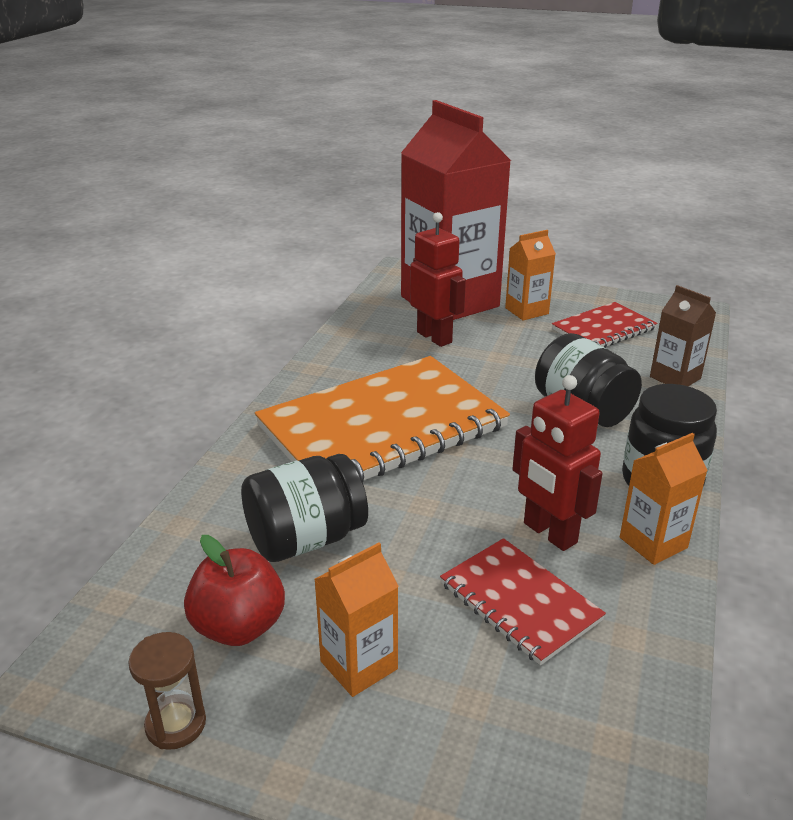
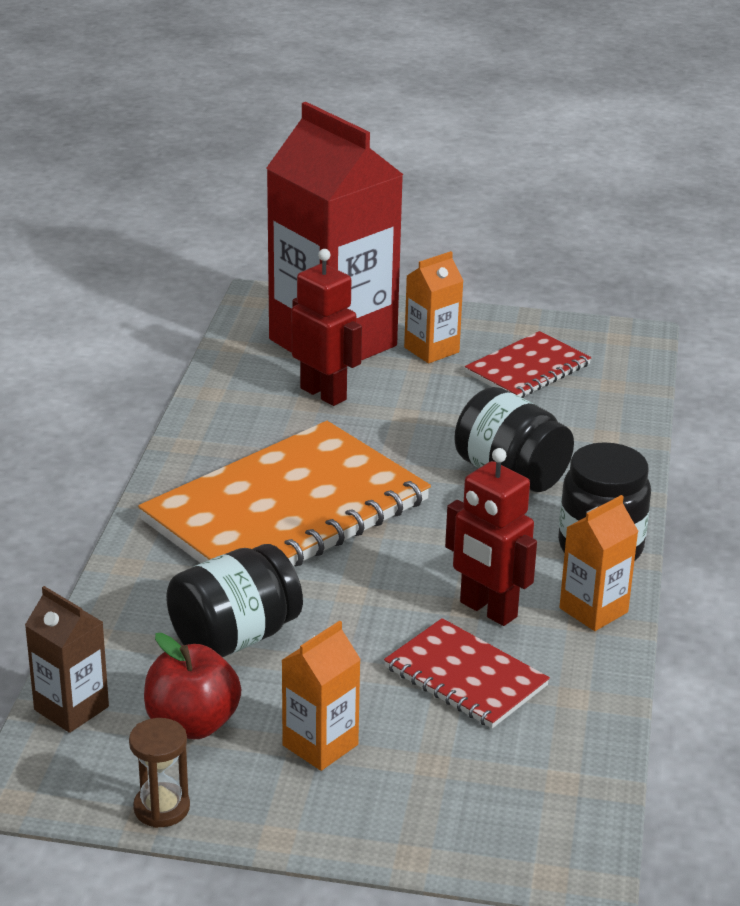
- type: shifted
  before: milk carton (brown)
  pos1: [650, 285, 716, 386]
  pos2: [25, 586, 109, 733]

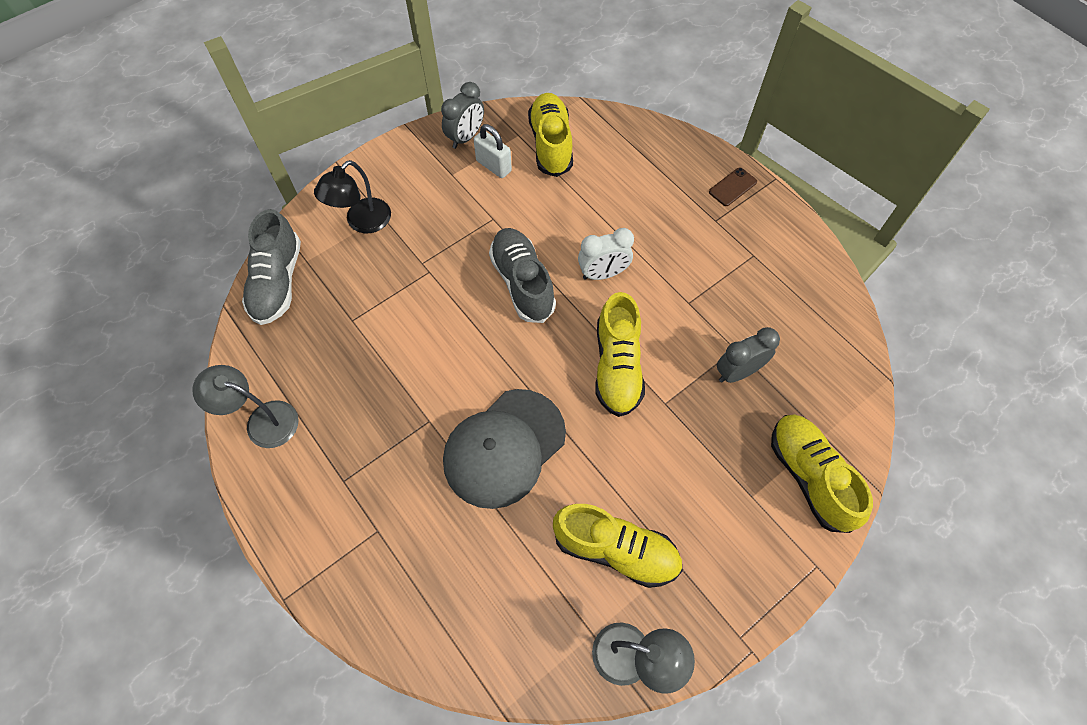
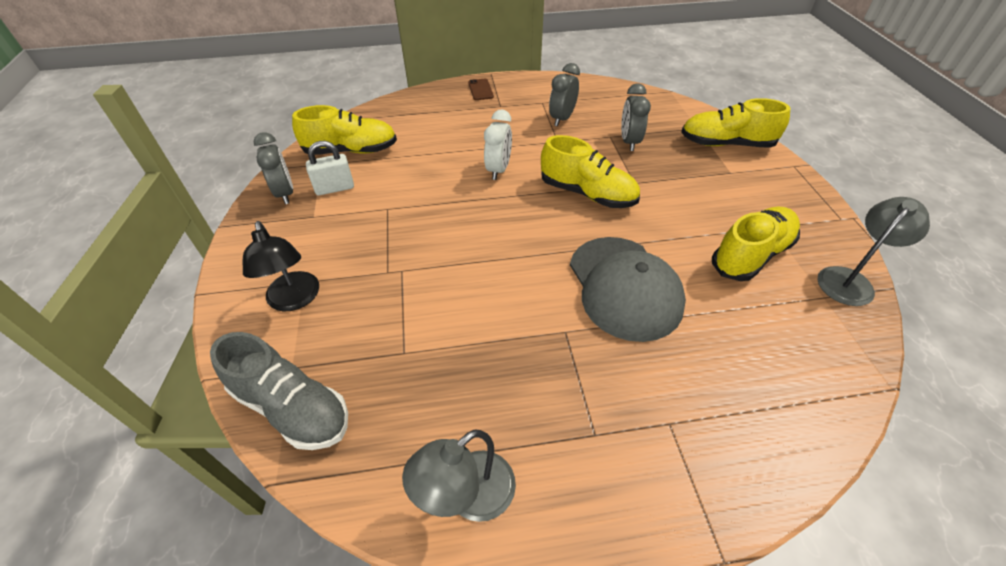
- type: gone
  before: sneaker (gray)
  pos1: [489, 228, 556, 323]
- type: rotated
  before: sneaker (yellow)
  pos1: [528, 93, 573, 177]
  pos2: [292, 105, 397, 155]
  turn: 150
- type: new
  after: clock (gray)
  pos2: [549, 63, 580, 126]

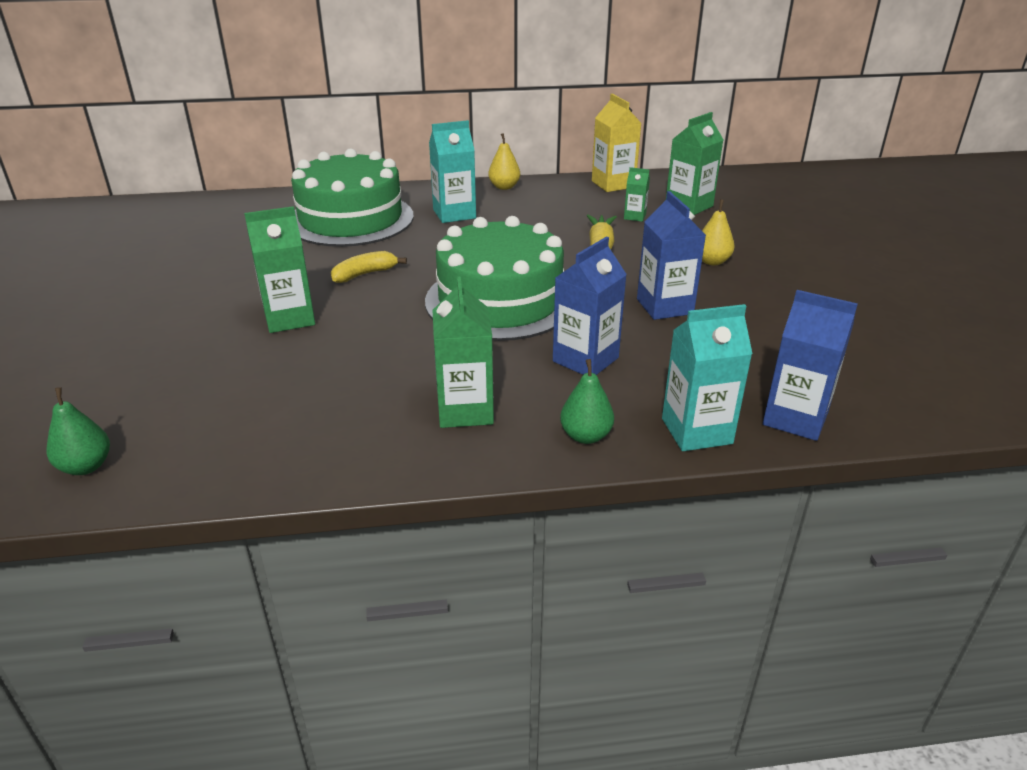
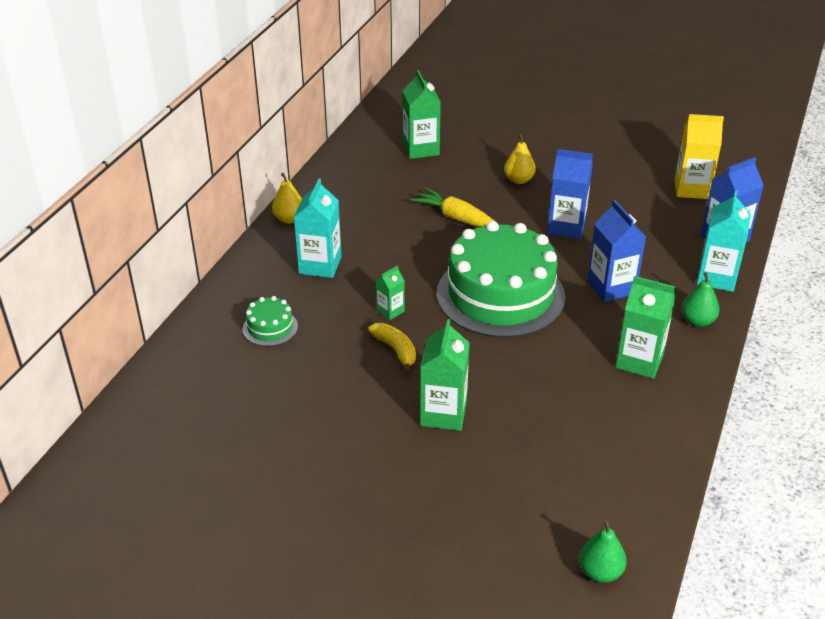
- type: scaled
  before: cake (emerald)
  pos1: [291, 148, 414, 247]
  pos2: [243, 296, 298, 346]
  scale: 0.41
- type: rotated
  before: banana fruit (yellow)
  pos1: [331, 251, 407, 283]
  pos2: [369, 323, 416, 373]
  turn: 150
- type: shifted
  before: milk carton (yellow)
  pos1: [592, 94, 642, 192]
  pos2: [675, 114, 724, 199]
- type: shifted
  before: milk carton (emerald)
  pos1: [624, 167, 650, 222]
  pos2: [376, 266, 405, 320]

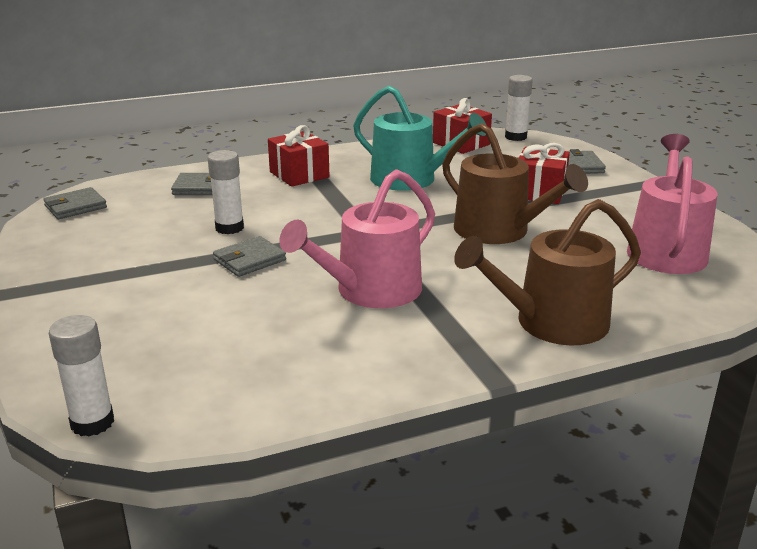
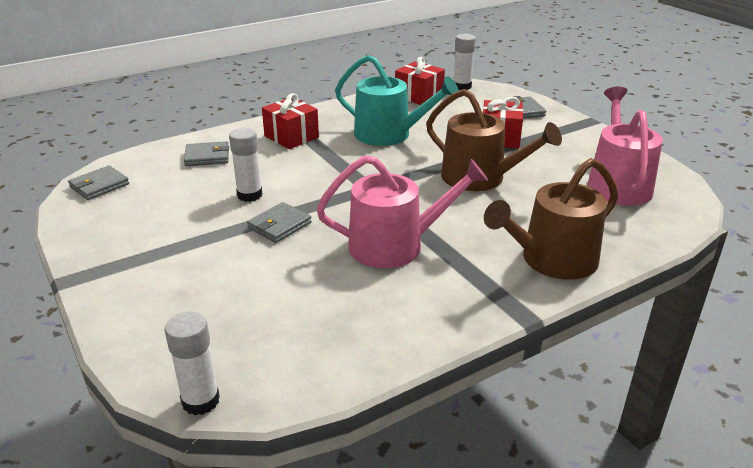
- type: rotated
  before: sprinkling can (rosy)
  pos1: [279, 169, 435, 308]
  pos2: [316, 155, 488, 268]
  turn: -135

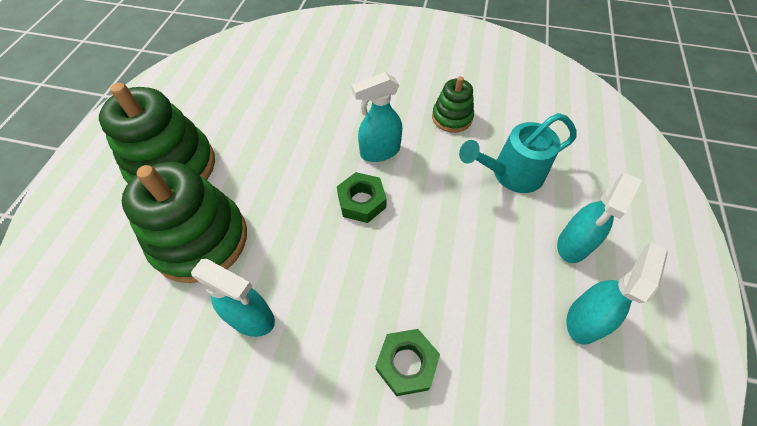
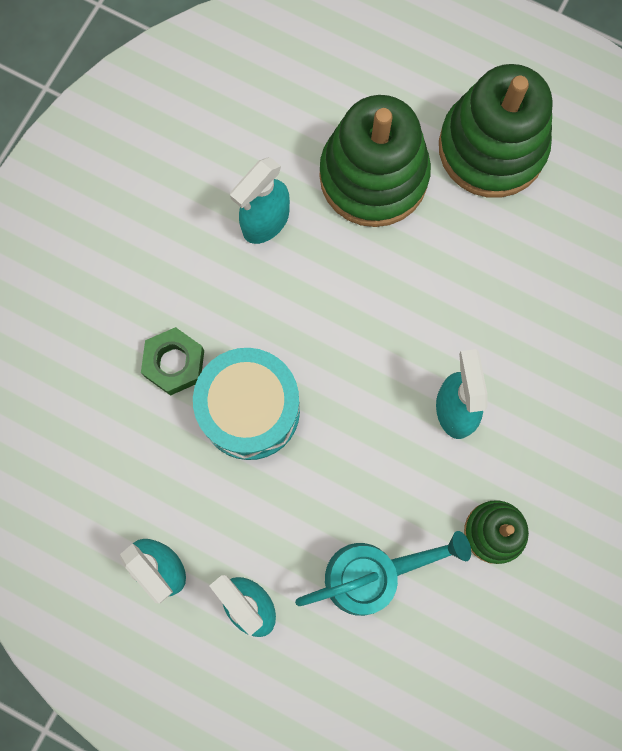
- type: gone
  before: nut (emerald)
  pos1: [337, 172, 387, 223]
- type: rotated
  before: sprinkling can (turquoise)
  pos1: [459, 113, 577, 193]
  pos2: [295, 531, 471, 616]
  turn: 75
- type: new
  after: drum (turquoise)
  pos2: [193, 348, 300, 460]

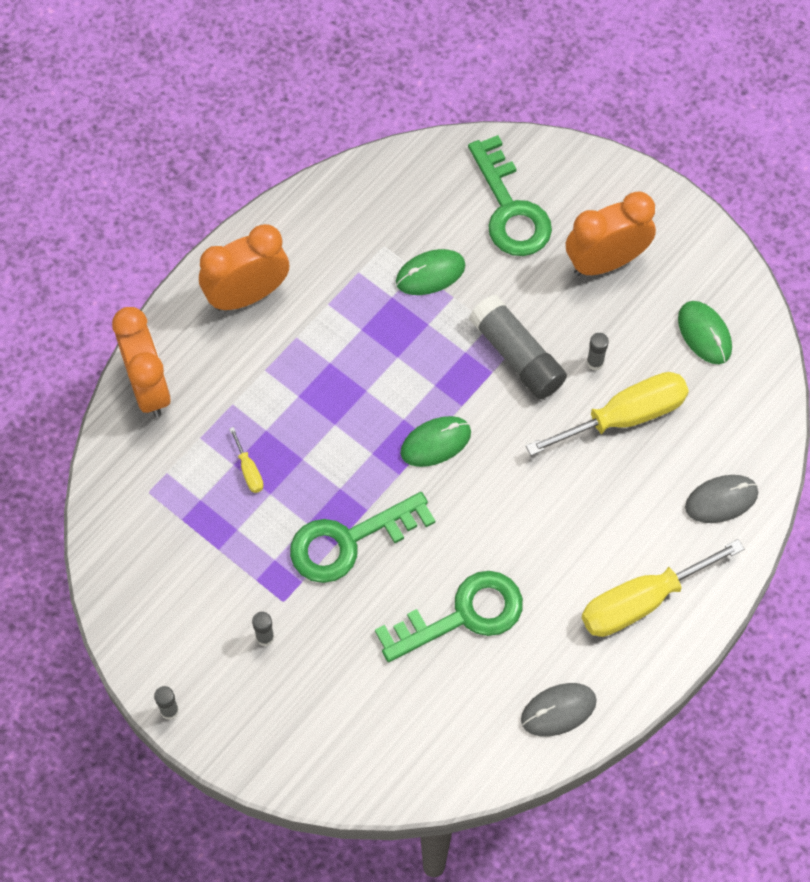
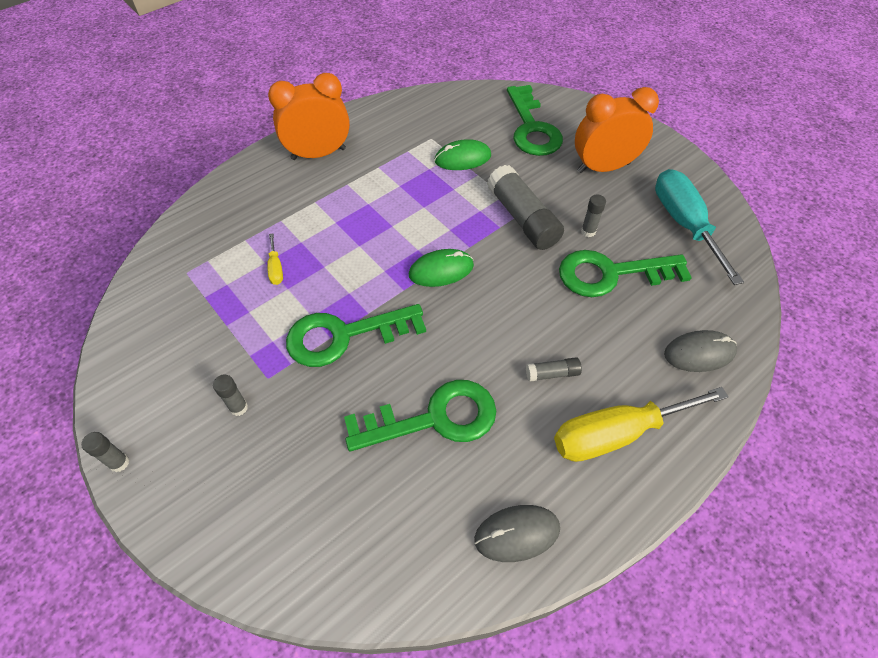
- type: gone
  before: clock (orange-coloured)
  pos1: [112, 307, 171, 417]
- type: swapped
  before: screwdriver (yellow)
  after: latchkey (emerald)
  pos1: [526, 372, 689, 456]
  pos2: [559, 250, 692, 297]
- type: swapped
  before: computer mouse (emerald)
  after: screwdriver (turquoise)
  pos1: [678, 301, 732, 364]
  pos2: [655, 169, 744, 285]
- type: new
  after: glue (gray)
  pos2: [526, 357, 582, 382]

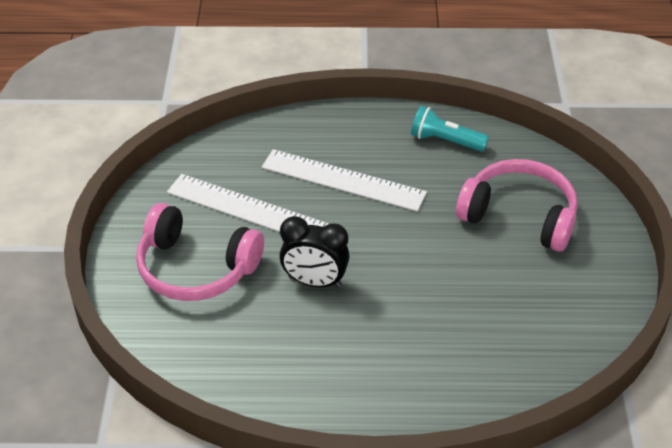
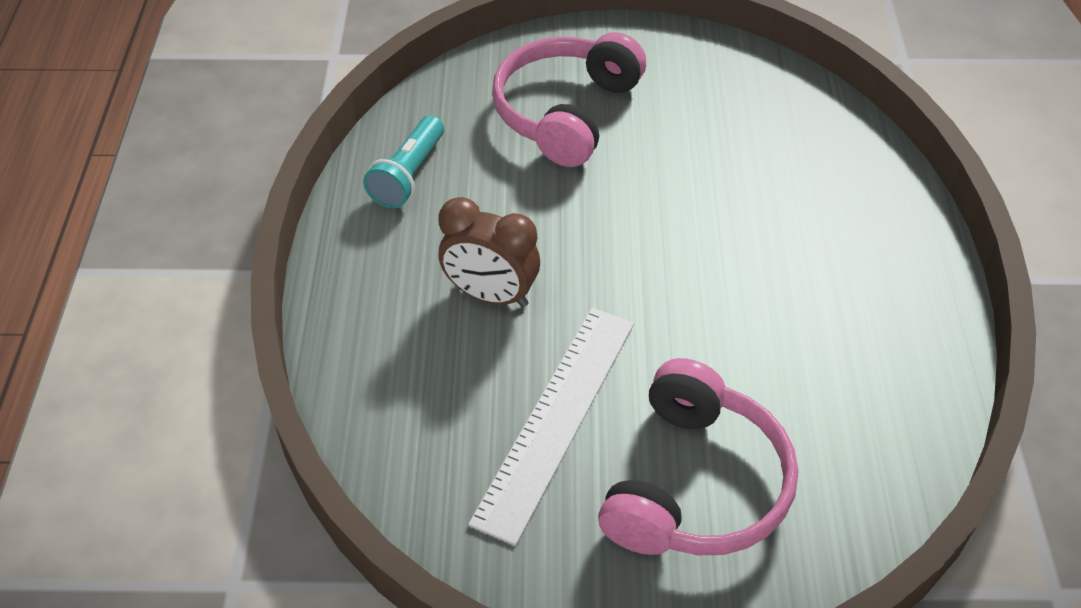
- type: swapped
  before: straightedge (pure white)
  after: clock (brown)
  pos1: [262, 149, 427, 211]
  pos2: [438, 197, 540, 307]
- type: gone
  before: clock (jet-black)
  pos1: [280, 216, 349, 288]

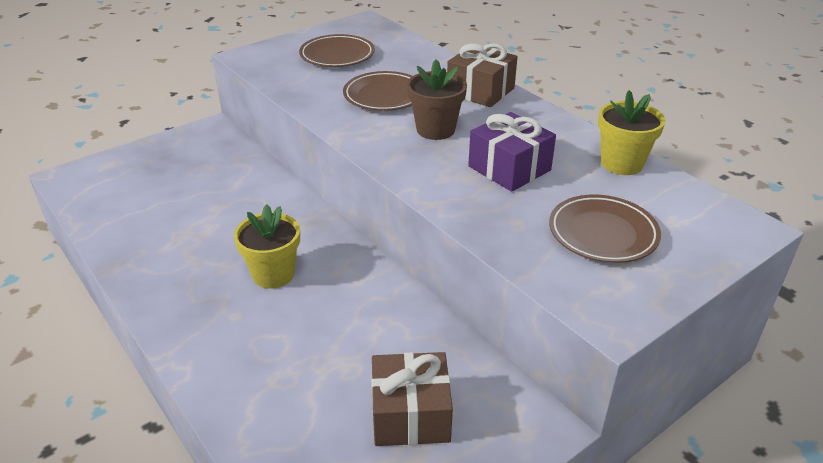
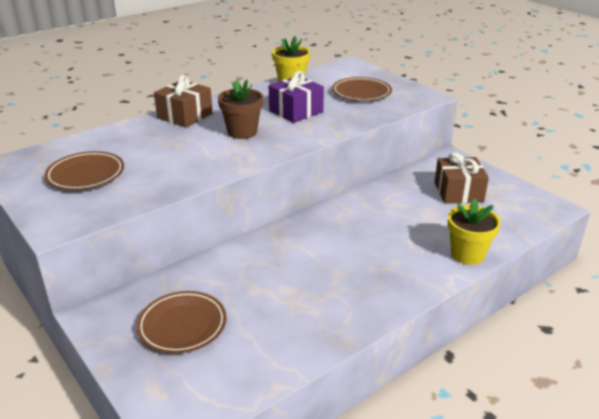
- type: shifted
  before: potted plant (yellow)
  pos1: [234, 204, 300, 289]
  pos2: [448, 198, 501, 265]
- type: shifted
  before: dinner plate (brown)
  pos1: [343, 71, 412, 111]
  pos2: [136, 291, 226, 354]

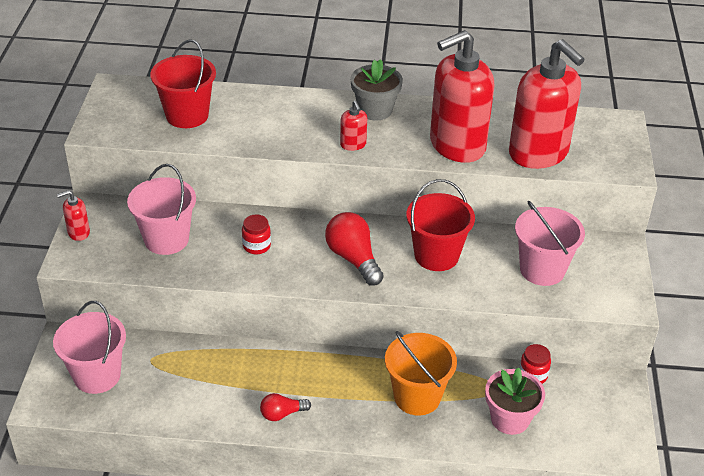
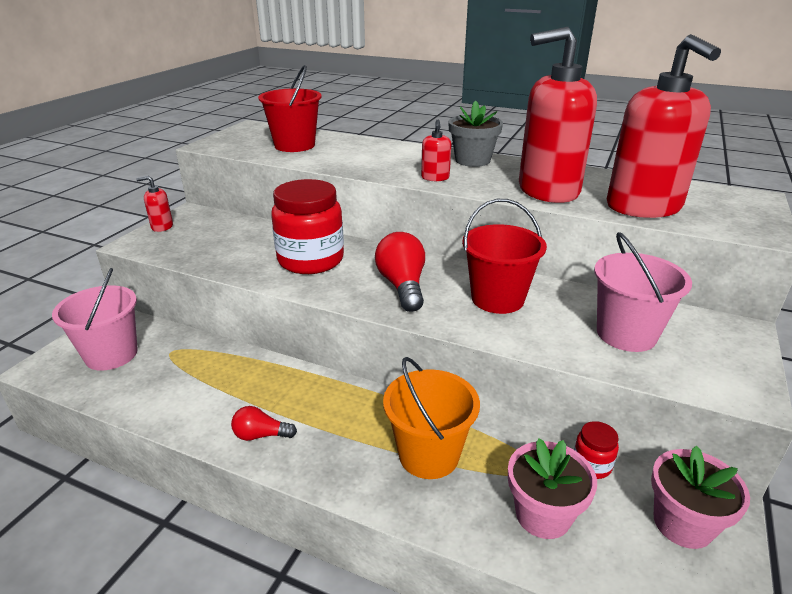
- type: gone
  before: pail (rosy)
  pos1: [127, 164, 196, 255]
- type: scaled
  before: jar (scarlet)
  pos1: [242, 214, 271, 254]
  pos2: [271, 179, 344, 274]
  scale: 2.22
- type: new
  after: potted plant (rosy)
  pos2: [651, 446, 750, 549]

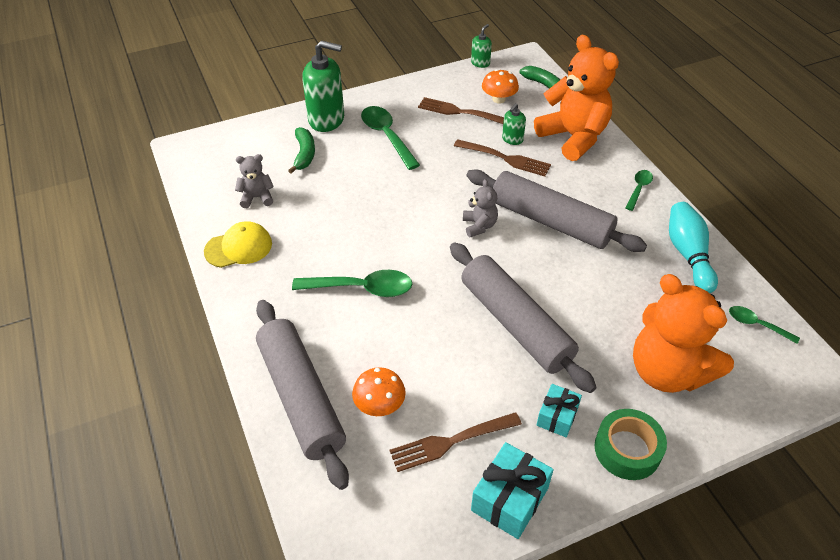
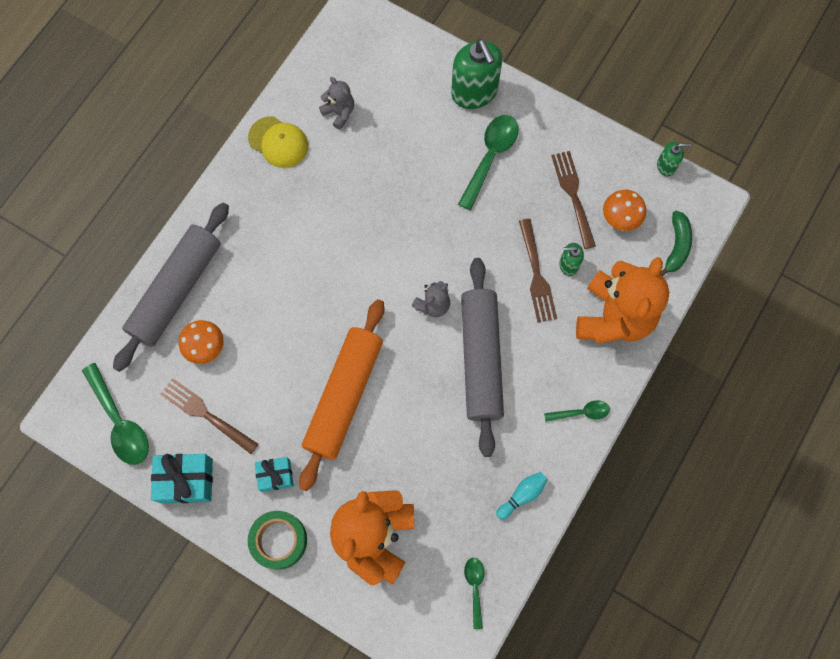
- type: gone
  before: banana fruit (emerald)
  pos1: [288, 127, 315, 174]
- type: shifted
  before: spoon (emerald)
  pos1: [292, 270, 412, 297]
  pos2: [82, 363, 149, 465]
- type: repainted
  before: rolling pin (gray)
  after: rolling pin (orange-coloured)
  pos1: [450, 242, 597, 393]
  pos2: [299, 299, 384, 491]
- type: scaled
  before: tenpin (turquoise)
  pos1: [669, 202, 718, 293]
  pos2: [496, 472, 548, 519]
  scale: 0.59

